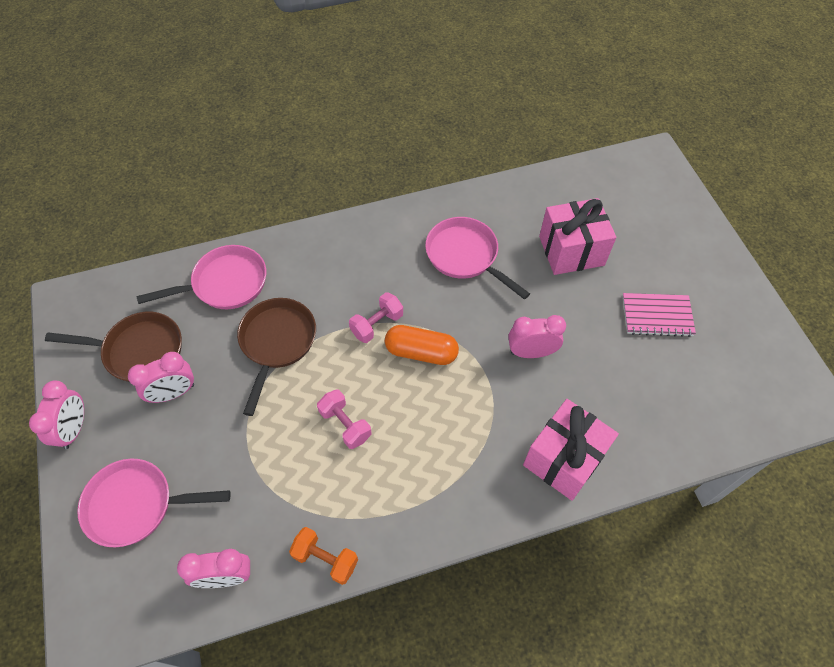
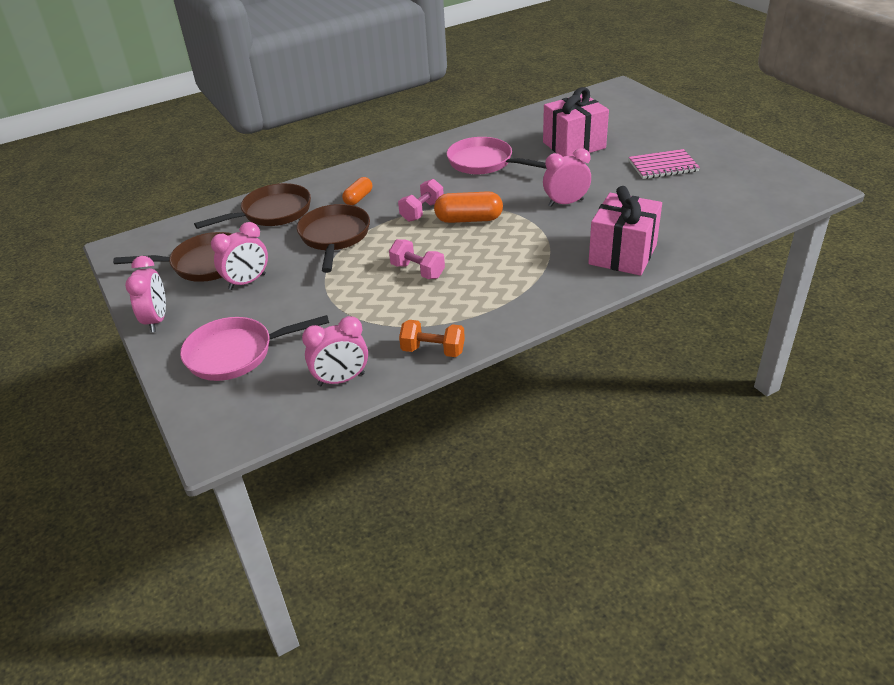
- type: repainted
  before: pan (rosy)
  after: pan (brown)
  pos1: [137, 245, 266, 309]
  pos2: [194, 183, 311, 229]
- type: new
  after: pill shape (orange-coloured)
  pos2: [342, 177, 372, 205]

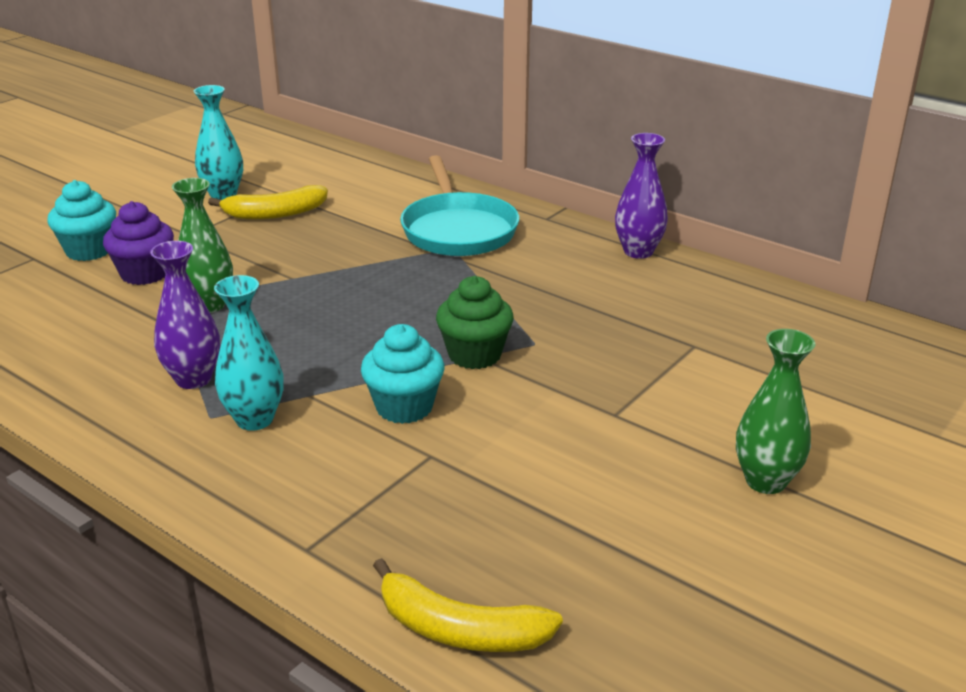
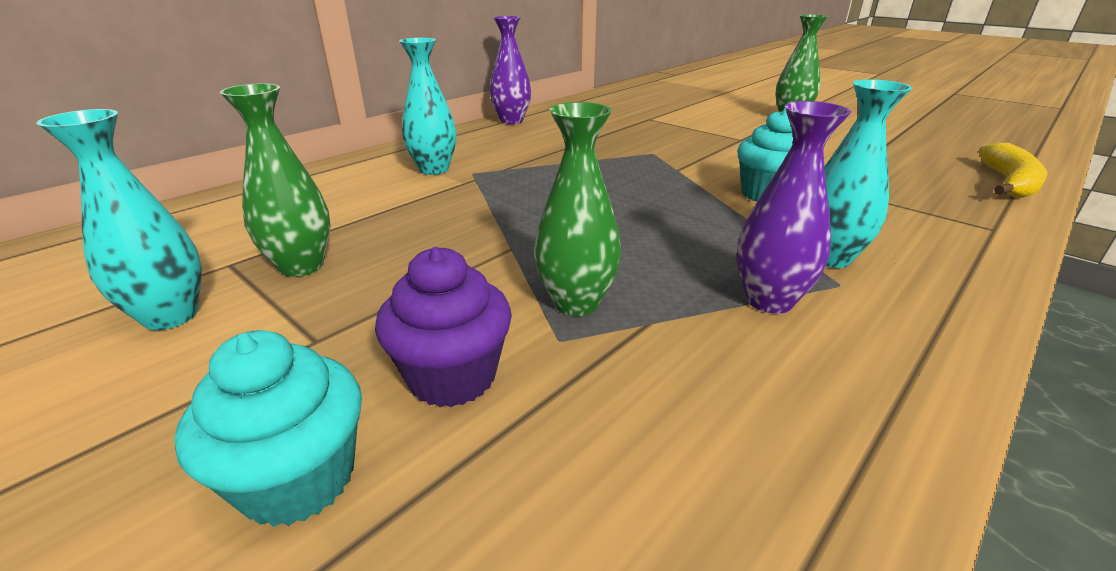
- type: swapped
  before: banana fruit (yellow)
  after: tall vase (emerald)
  pos1: [208, 185, 328, 220]
  pos2: [220, 83, 331, 277]
- type: swapped
  before: pan (turquoise)
  after: tall vase (turquoise)
  pos1: [400, 155, 519, 256]
  pos2: [399, 38, 456, 175]
- type: gone
  before: fairy cake (emerald)
  pos1: [436, 276, 514, 369]

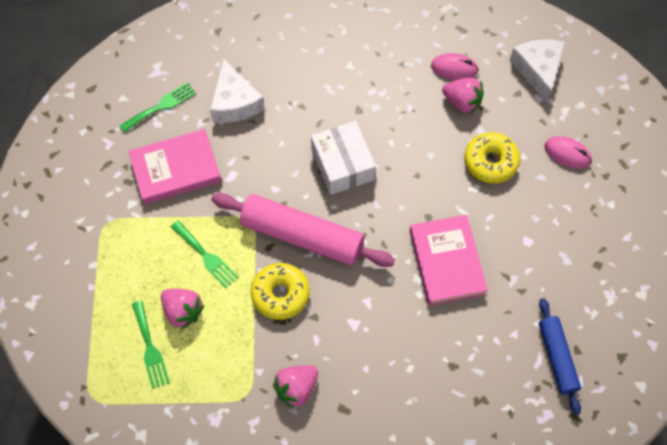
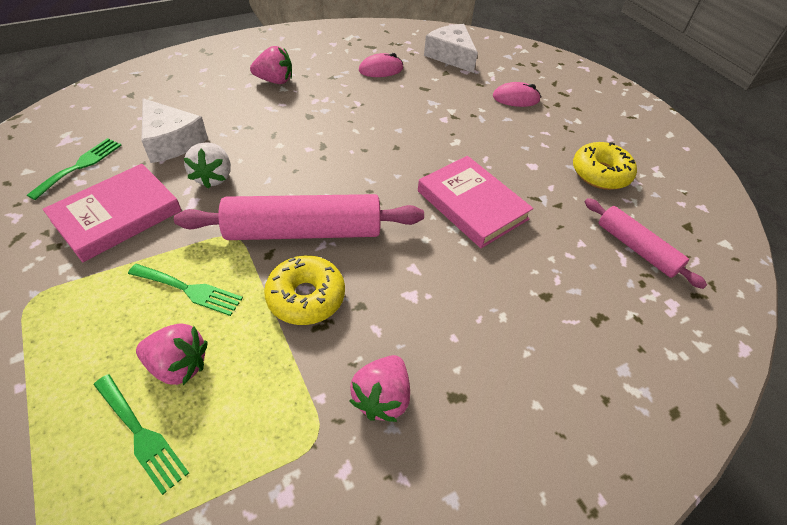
- type: gone
  before: package (pure white)
  pos1: [311, 121, 376, 195]
- type: shifted
  before: berry (rosy)
  pos1: [442, 77, 484, 113]
  pos2: [250, 46, 292, 84]
- type: shifted
  before: donut (yellow)
  pos1: [464, 132, 520, 184]
  pos2: [573, 142, 637, 190]
- type: repainted
  before: rolling pin (blue)
  after: rolling pin (rosy)
  pos1: [539, 298, 581, 415]
  pos2: [585, 198, 707, 289]
- type: new
  after: berry (pure white)
  pos2: [184, 142, 231, 189]

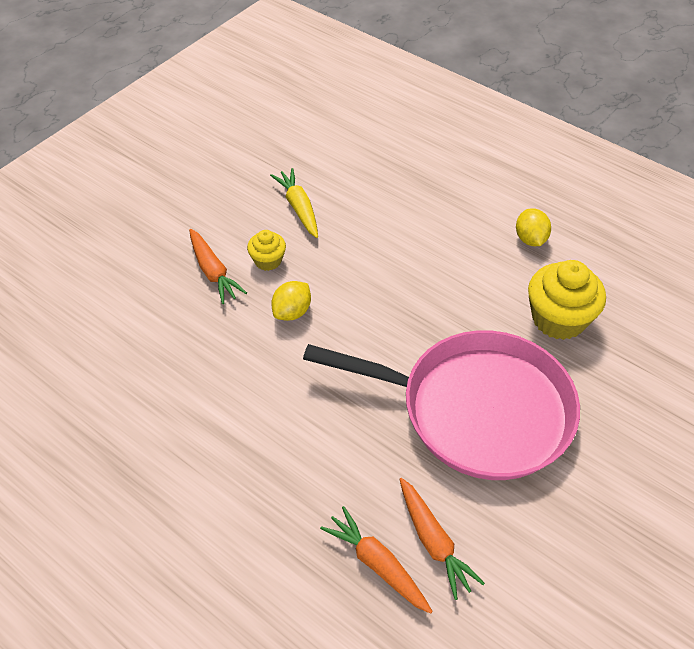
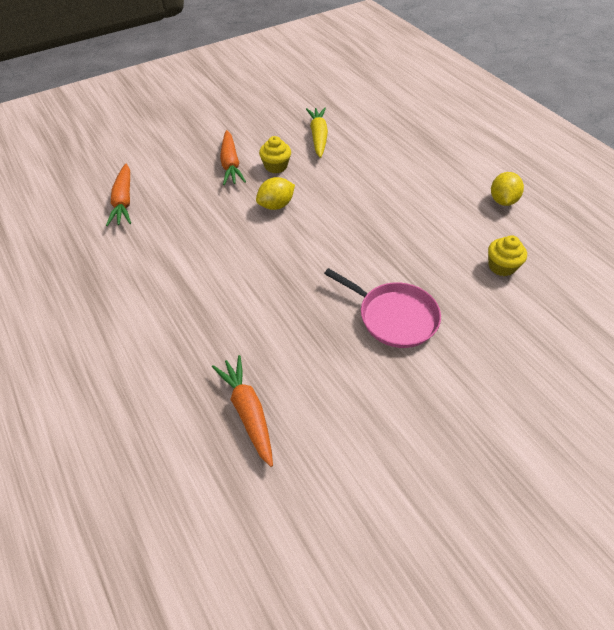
- type: scaled
  before: pan (rosy)
  pos1: [303, 330, 580, 480]
  pos2: [324, 268, 441, 348]
  scale: 0.51
- type: shifted
  before: carrot (orange-coloured)
  pos1: [399, 478, 485, 600]
  pos2: [106, 164, 131, 226]
- type: scaled
  before: fairy cake (yellow)
  pos1: [528, 260, 606, 340]
  pos2: [488, 235, 527, 276]
  scale: 0.54

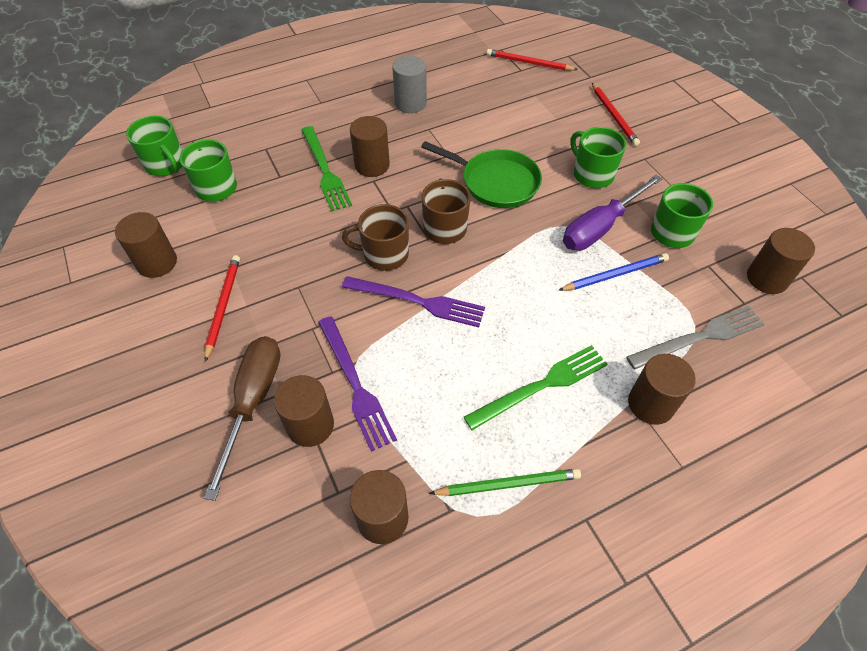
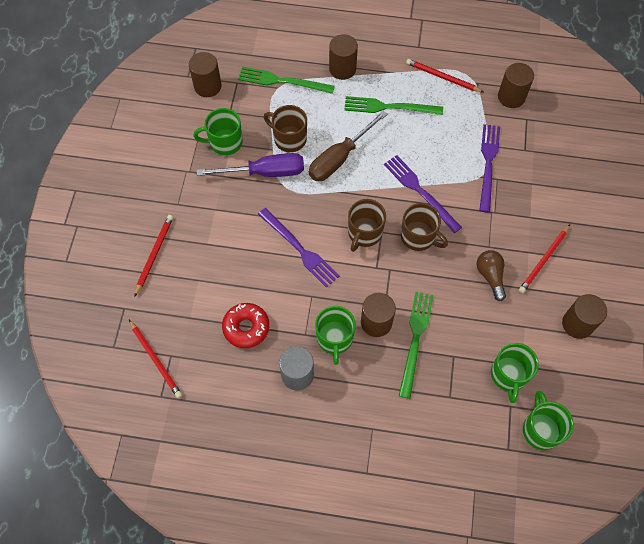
- type: shifted
  before: screwdriver (brown)
  pos1: [204, 336, 280, 501]
  pos2: [309, 111, 388, 181]
- type: gone
  before: cylinder shape (brown)
  pos1: [274, 375, 334, 447]
- type: swapped
  before: pan (emerald)
  after: fork (violet)
  pos1: [421, 141, 542, 208]
  pos2: [258, 208, 340, 288]
- type: repainted
  before: lead pencil (emerald)
  after: lead pencil (scarlet)
  pos1: [429, 468, 581, 496]
  pos2: [406, 59, 483, 92]
- type: swapped
  before: lead pencil (blue)
  after: tea mug (brown)
  pos1: [558, 253, 669, 291]
  pos2: [264, 105, 307, 152]
- type: shifted
  before: tea mug (emerald)
  pos1: [570, 127, 626, 188]
  pos2: [315, 306, 356, 365]
- type: repainted
  before: fork (gray)
  after: fork (emerald)
  pos1: [626, 306, 765, 369]
  pos2: [238, 67, 335, 94]
- type: new
  after: donut (scarlet)
  pos2: [222, 303, 269, 348]
- type: new
  after: lightbulb (brown)
  pos2: [477, 250, 506, 301]

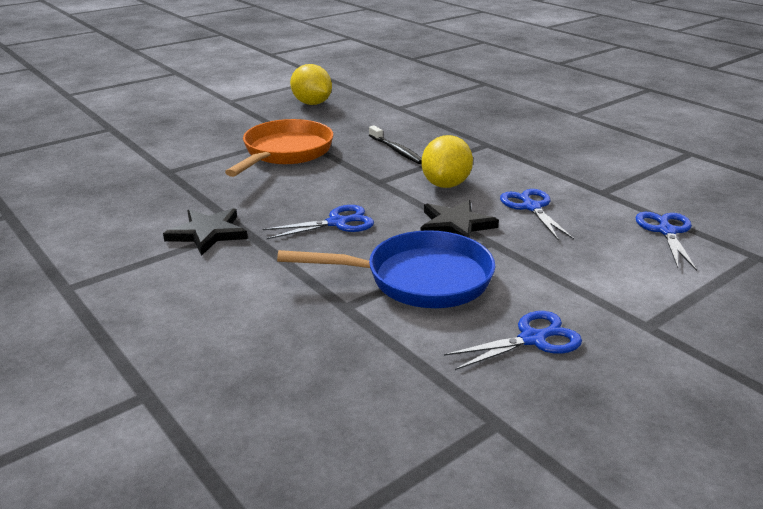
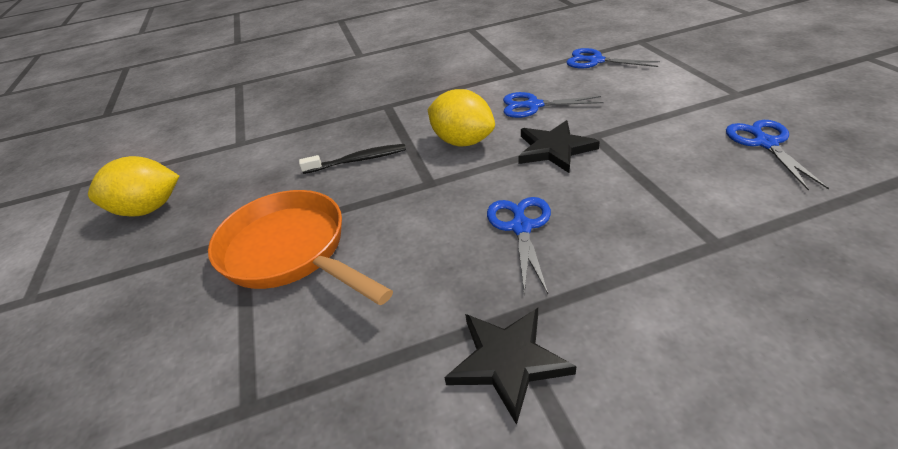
- type: gone
  before: pan (blue)
  pos1: [277, 230, 495, 308]

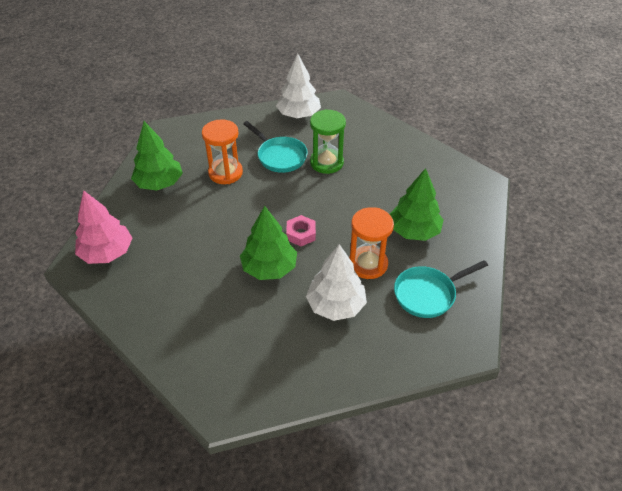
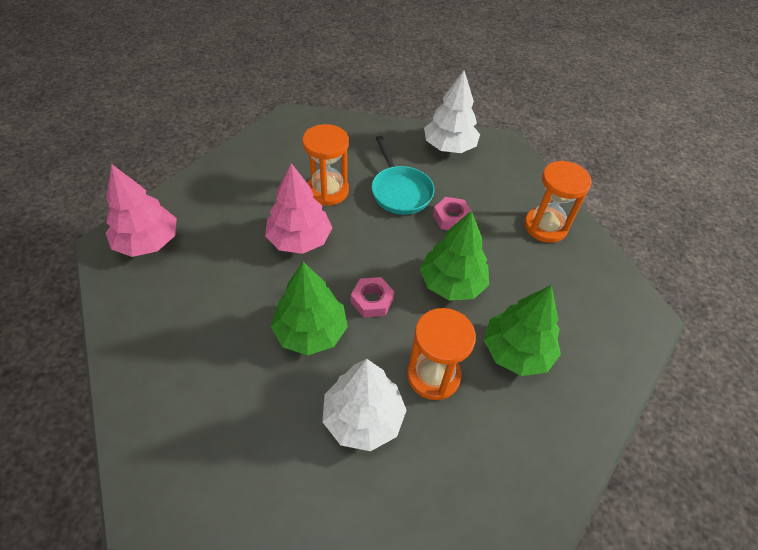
- type: shifted
  before: tree (emerald)
  pos1: [131, 121, 183, 191]
  pos2: [420, 210, 489, 301]
- type: swapped
  before: hourglass (emerald)
  after: nut (rosy)
  pos1: [310, 109, 346, 174]
  pos2: [433, 197, 473, 230]
- type: gone
  before: pan (turquoise)
  pos1: [394, 260, 488, 318]
- type: new
  after: tree (rosy)
  pos2: [265, 163, 332, 254]
- type: new
  after: hourglass (orange-coloured)
  pos2: [524, 160, 592, 243]

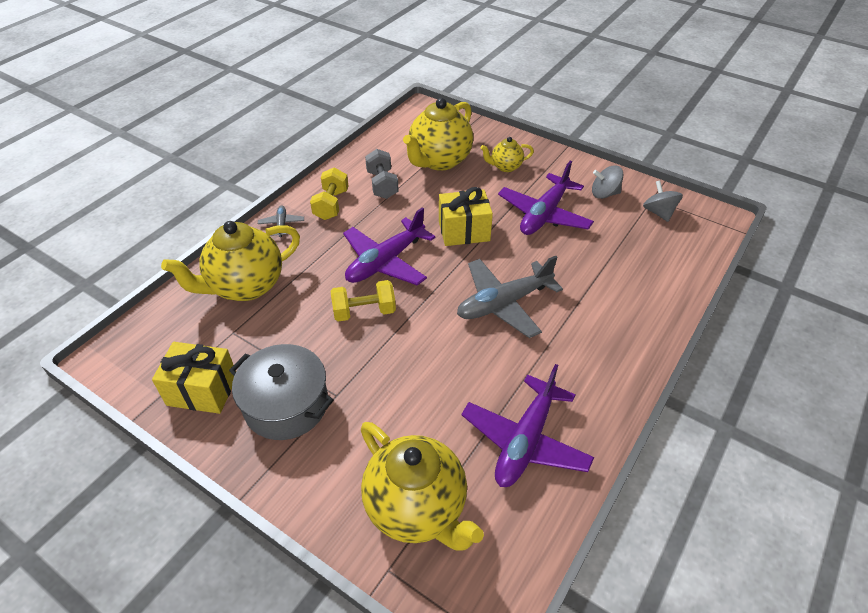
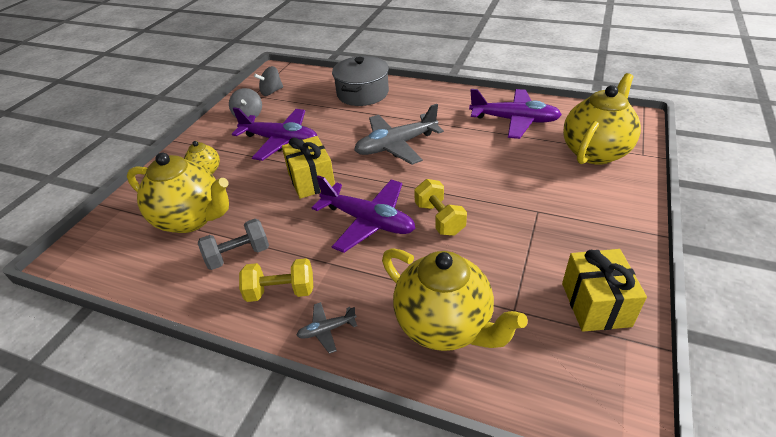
- type: shifted
  before: stockpot (gray)
  pos1: [229, 344, 333, 440]
  pos2: [332, 56, 389, 106]
- type: rotated
  before: plane (gray)
  pos1: [457, 256, 563, 338]
  pos2: [354, 104, 444, 165]
  turn: 105

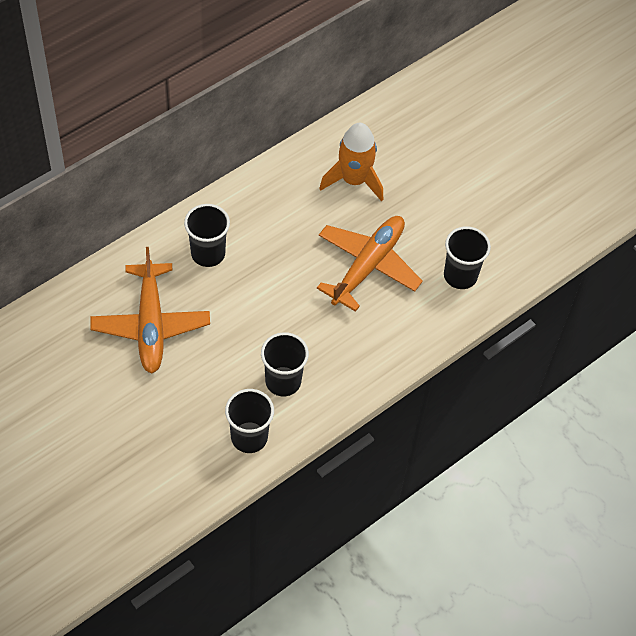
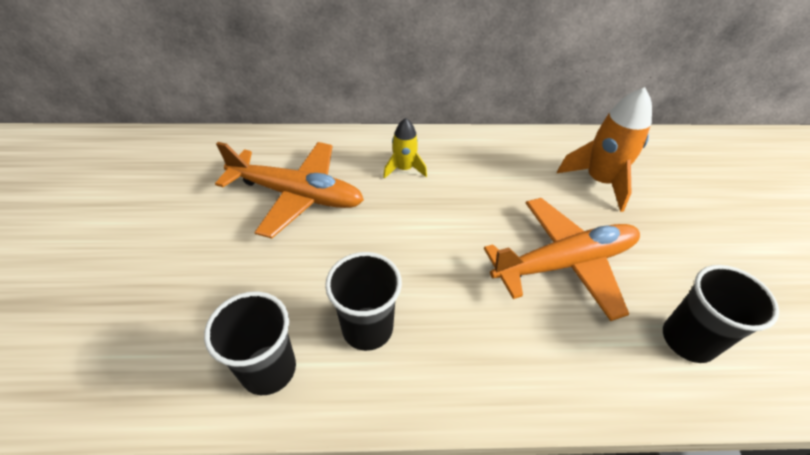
- type: rotated
  before: plane (orange-coloured)
  pos1: [90, 247, 210, 374]
  pos2: [215, 142, 364, 238]
  turn: -105
- type: swapped
  before: tumbler (jet-black)
  after: spaceship (yellow)
  pos1: [184, 204, 230, 267]
  pos2: [383, 118, 427, 179]

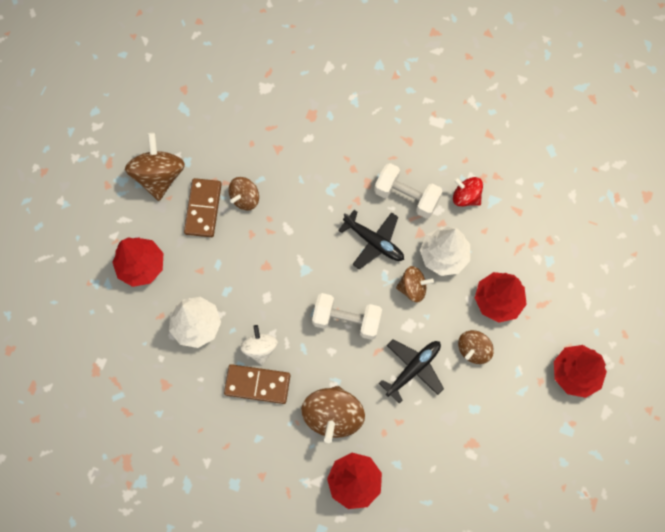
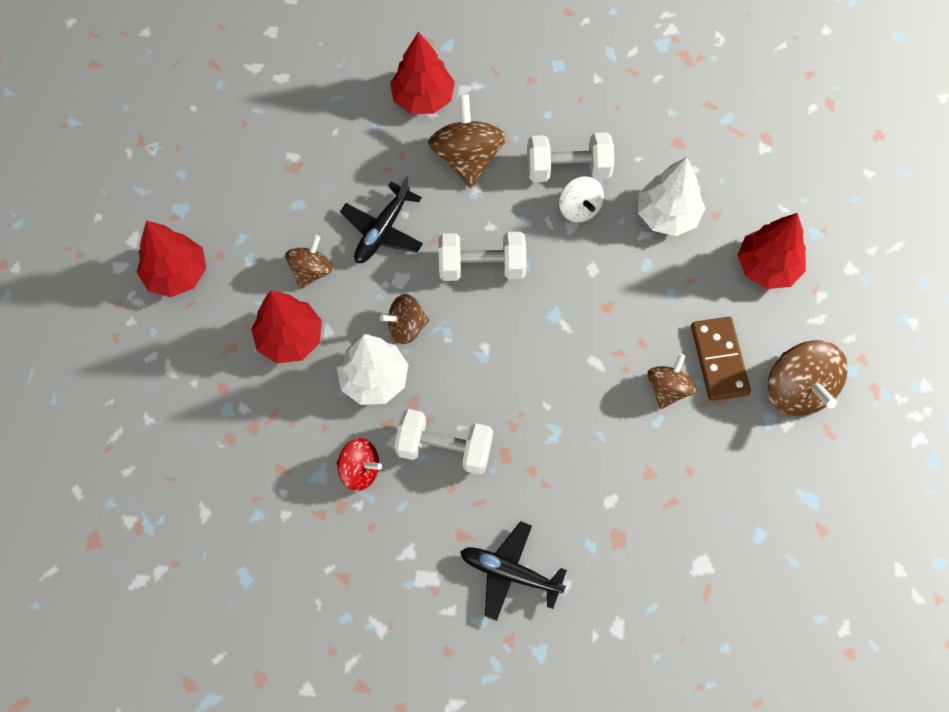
- type: swapped
  before: domino (brown)
  after: dumbbell (pure white)
  pos1: [224, 364, 290, 404]
  pos2: [527, 132, 614, 182]
- type: shifted
  before: plane (jet-black)
  pos1: [338, 210, 404, 269]
  pos2: [460, 521, 567, 621]

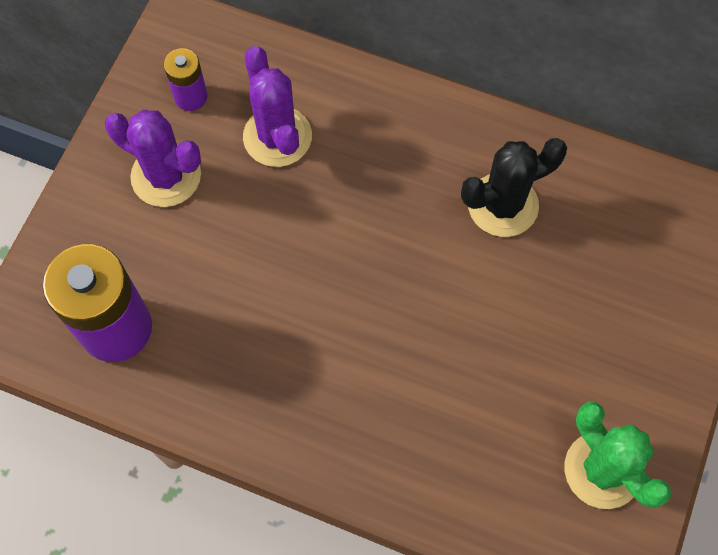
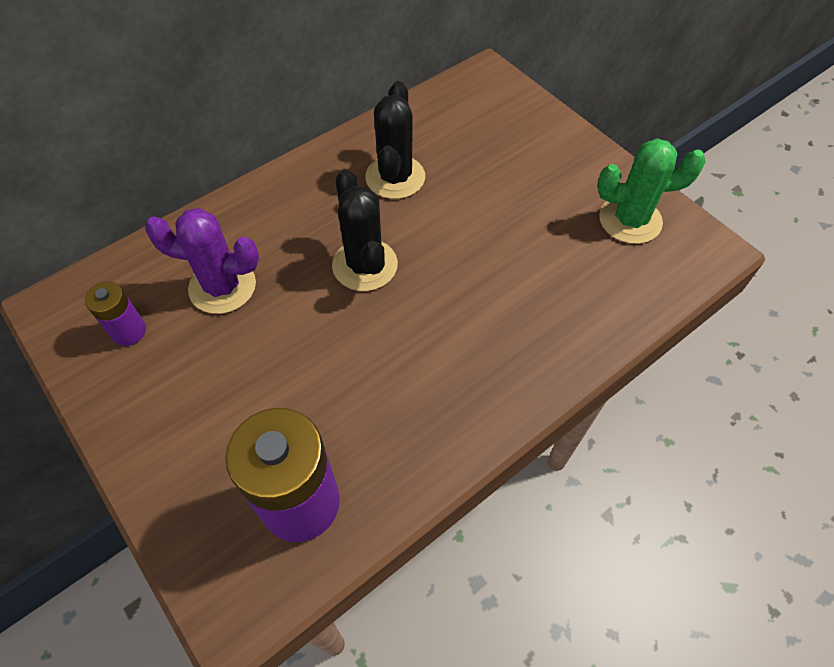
- type: gone
  before: saguaro cactus (violet)
  pos1: [105, 110, 201, 207]
- type: new
  after: saguaro cactus (jet-black)
  pos2: [332, 169, 398, 291]

